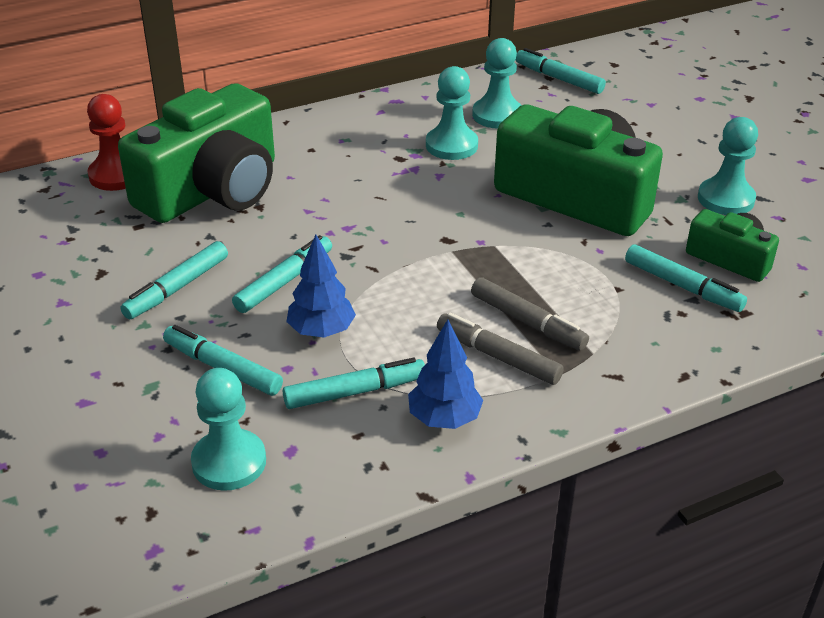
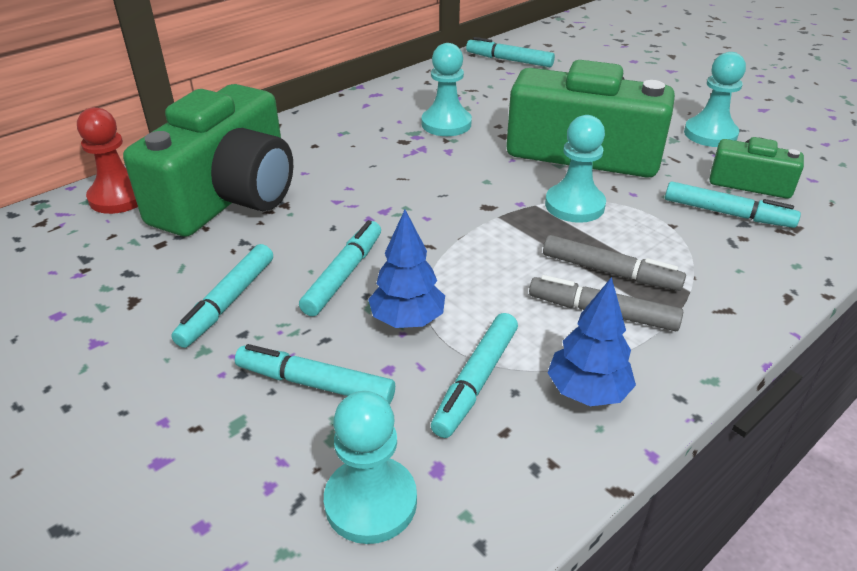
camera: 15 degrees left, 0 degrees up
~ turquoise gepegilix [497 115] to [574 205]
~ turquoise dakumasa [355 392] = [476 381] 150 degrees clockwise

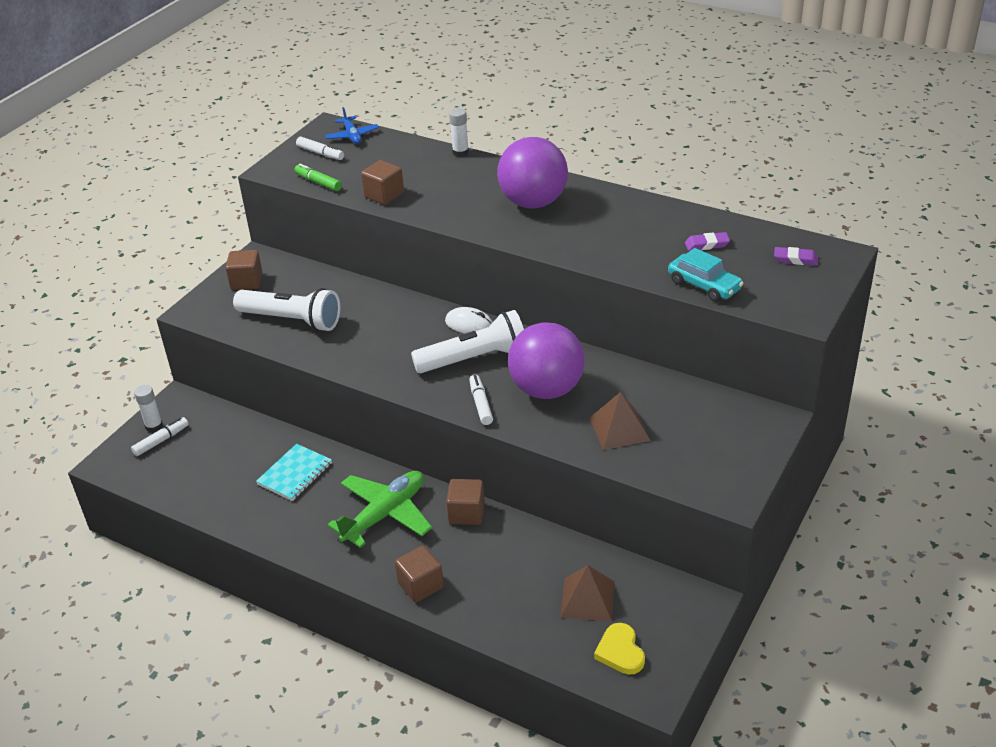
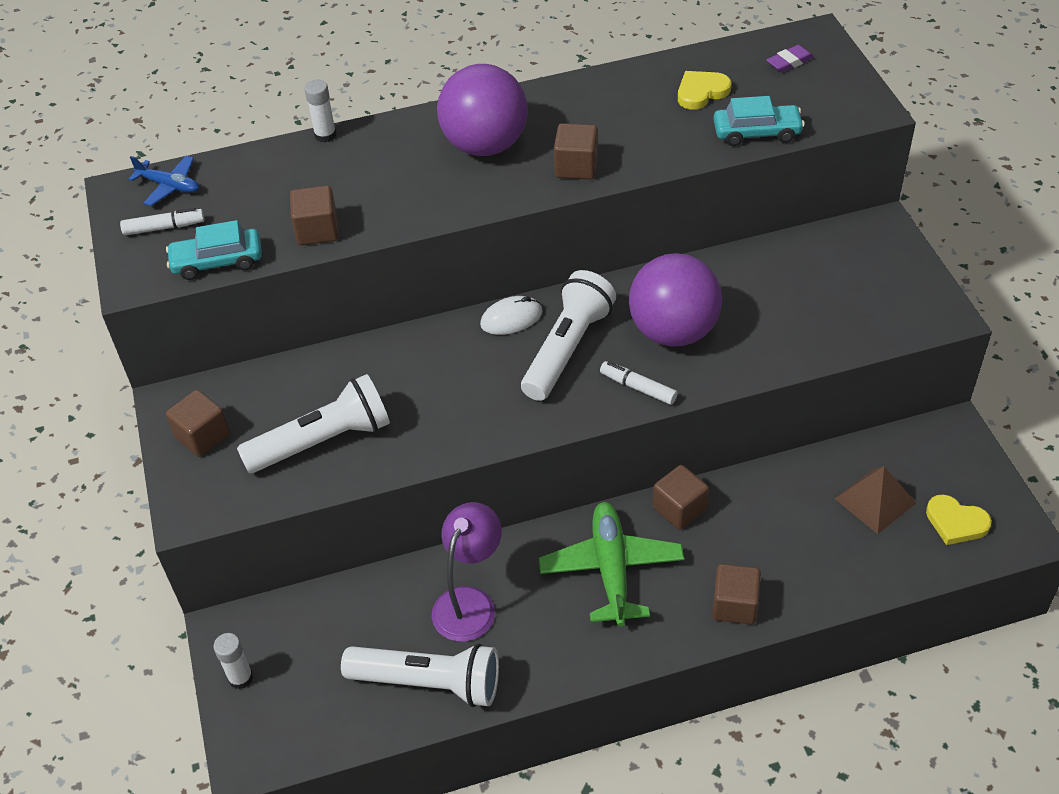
camera: 45 degrees left, 10 degrees up
- white dakumasa [161 440]
- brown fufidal [619 429]
+ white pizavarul [429 682]
+ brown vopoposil [576 167]
~ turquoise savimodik [295 474] to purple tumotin [470 602]
~ green dakumasa [318 182] to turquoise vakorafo [217 262]
~ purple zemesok [707 244] to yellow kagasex [701 92]

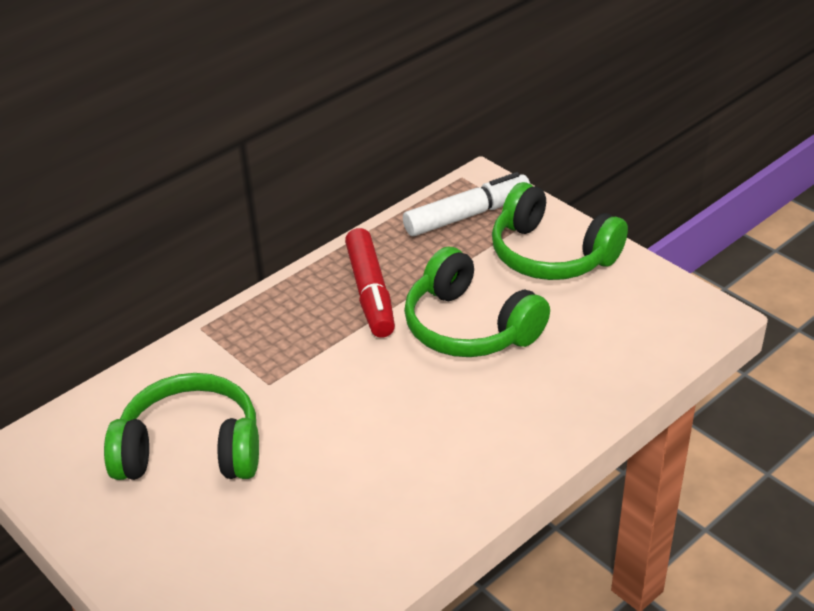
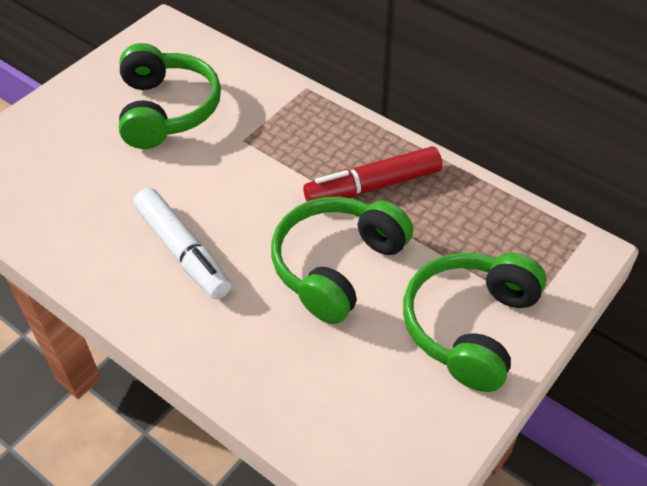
camera: 80 degrees right, 10 degrees up
~ white dakumasa [467 215] to [183 251]

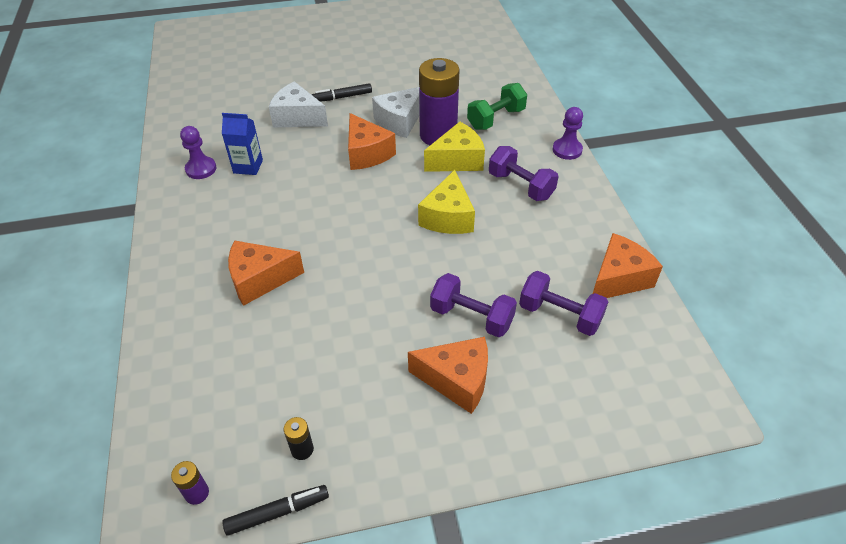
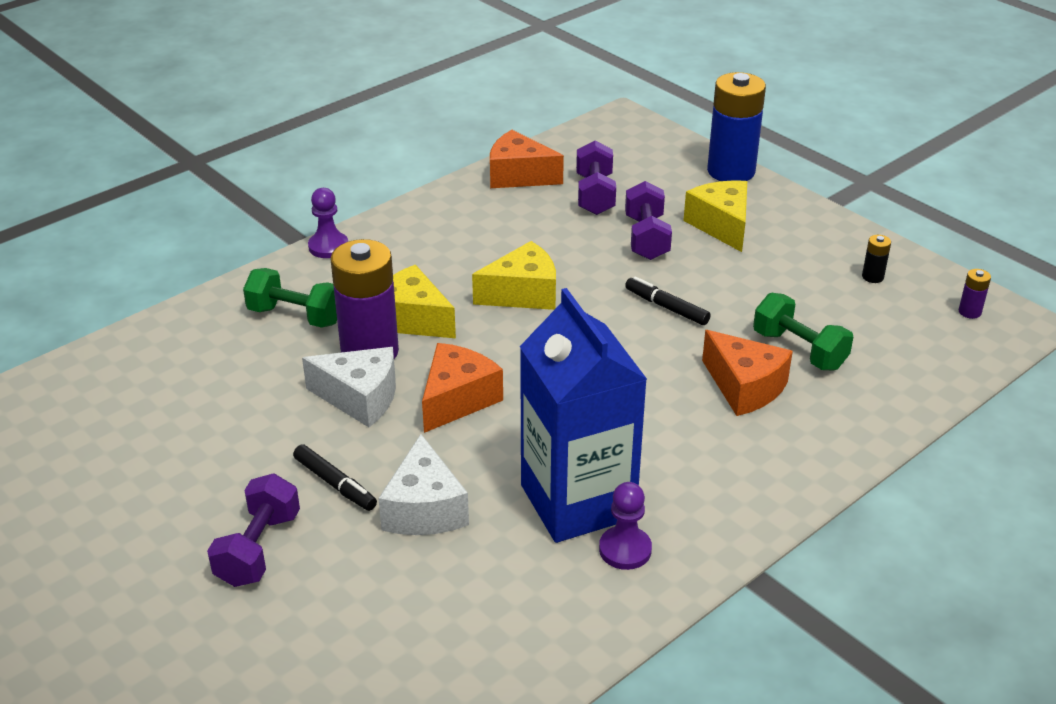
camera: 120 degrees left, 10 degrees down
+ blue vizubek [731 171]
+ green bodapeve [799 350]
~ black dakumasa [277 512] to [666 307]
~ purple bodapeve [520 186] to [258 549]
~ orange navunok [457 380] to yellow navunok [721 225]
~ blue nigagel [248 166] = [577 501] x2.20

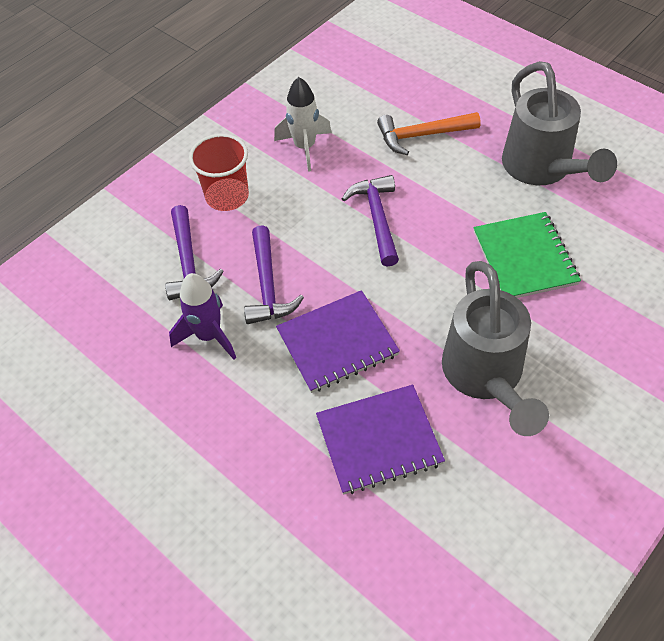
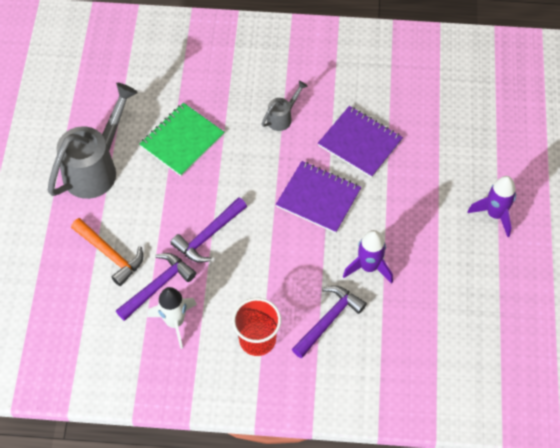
camera: 130 degrees left, 5 degrees up
+ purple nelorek [495 214]
~ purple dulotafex [268 285] to [157 286]
~ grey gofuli [486 377] = [282 117] x0.47

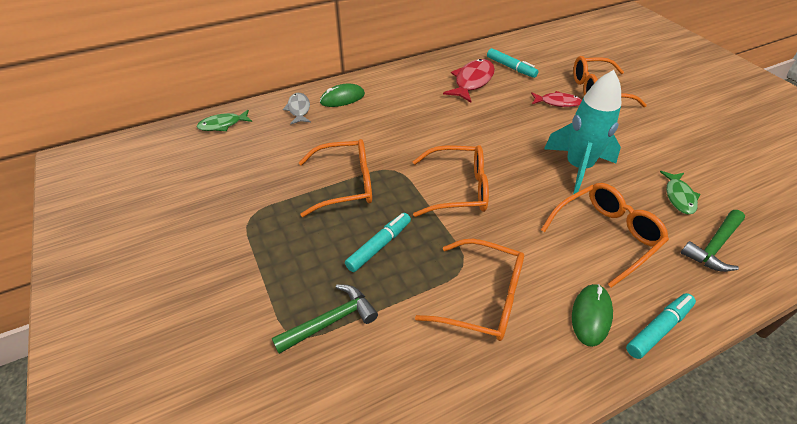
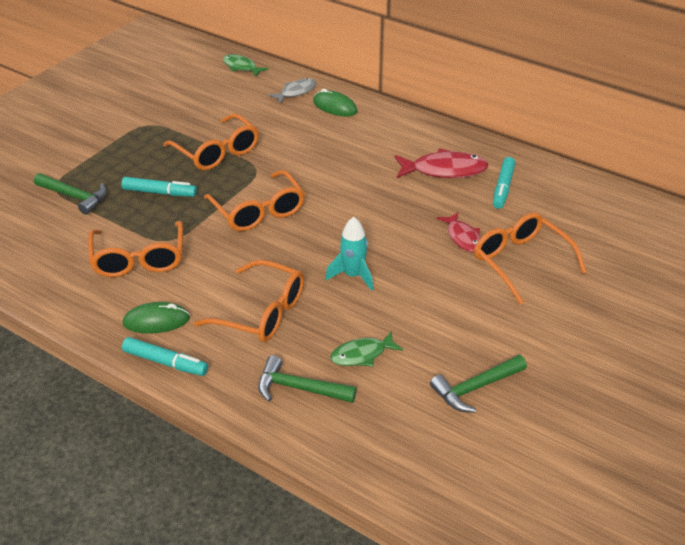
camera: 60 degrees right, 5 degrees down
+ green dulotafex [475 388]
~ turquoise nelorek [578 167] = [353 275] x0.60

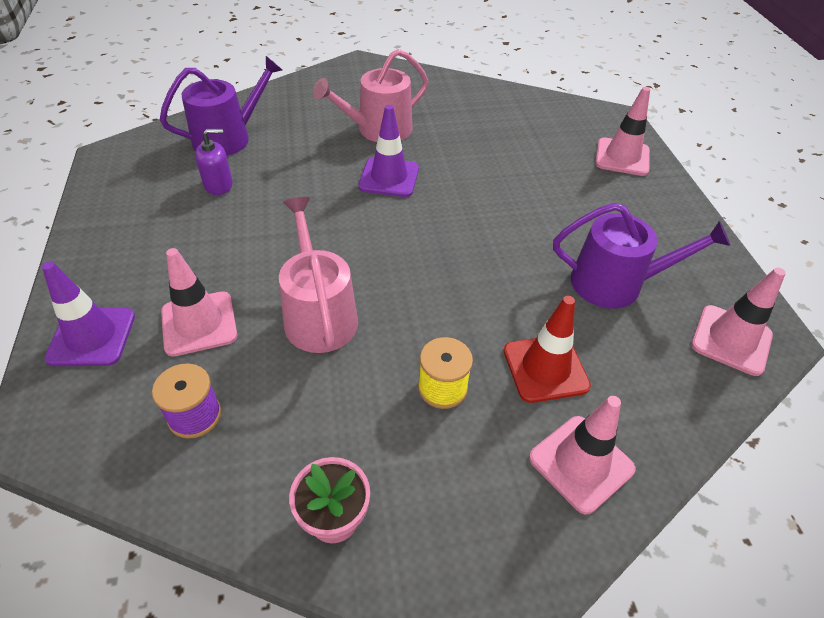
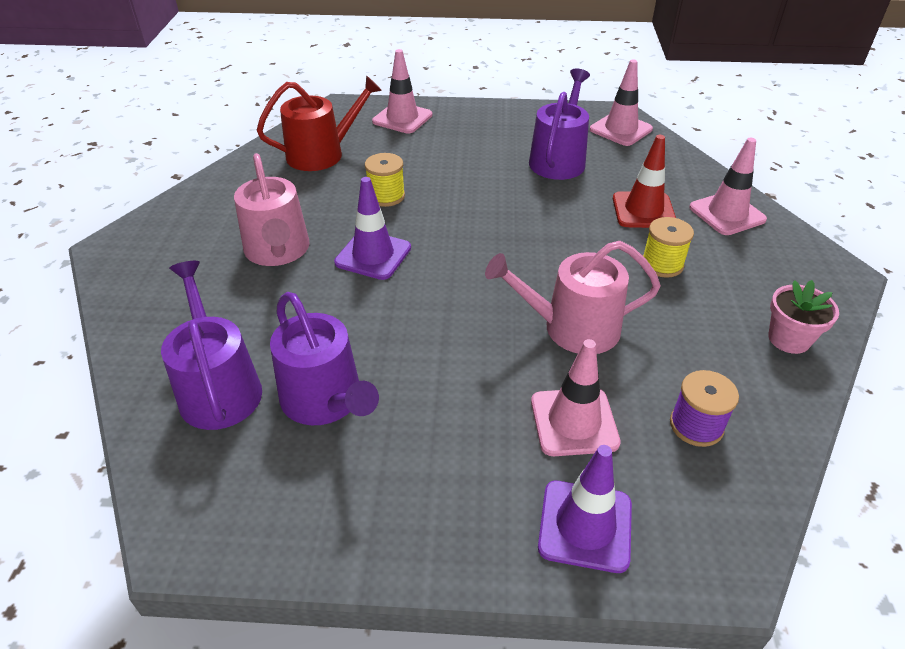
camera: 75 degrees left, 5 degrees down
+ red gofuli [322 154]
+ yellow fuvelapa [386 196]
~ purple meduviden [218 185] to purple gofuli [325 400]

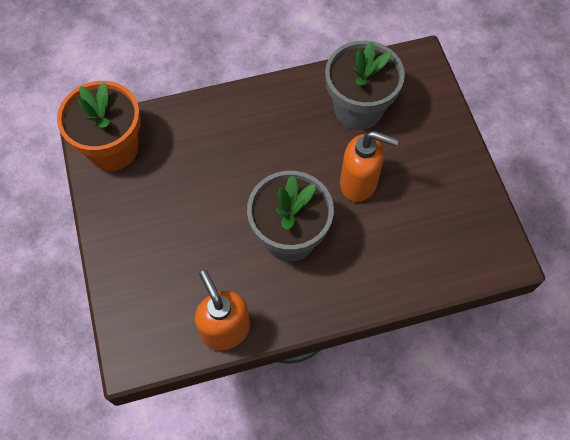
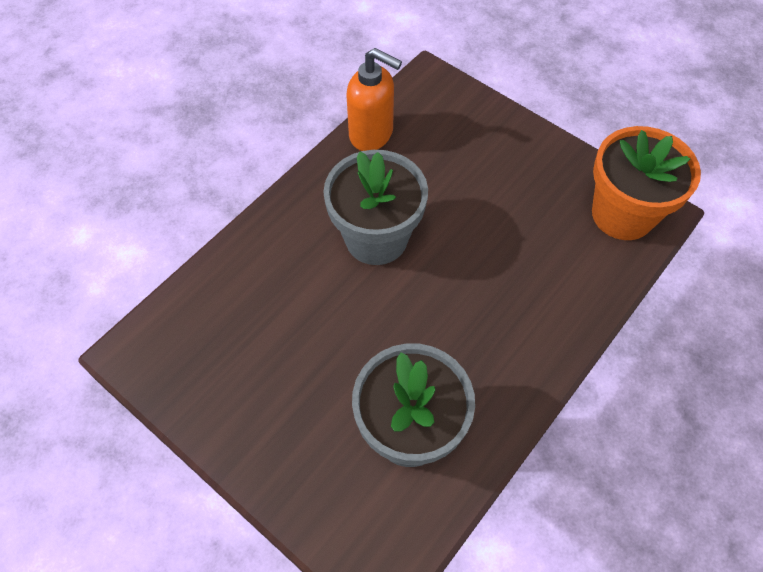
camera: 145 degrees right, 5 degrees down
- orange meduviden [359 183]

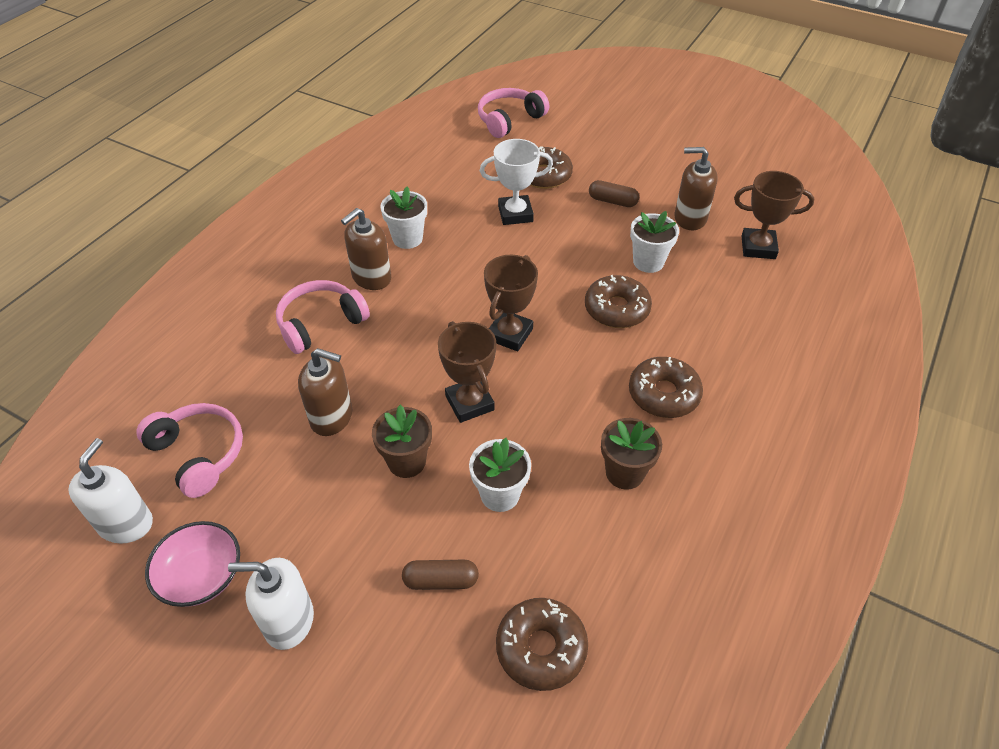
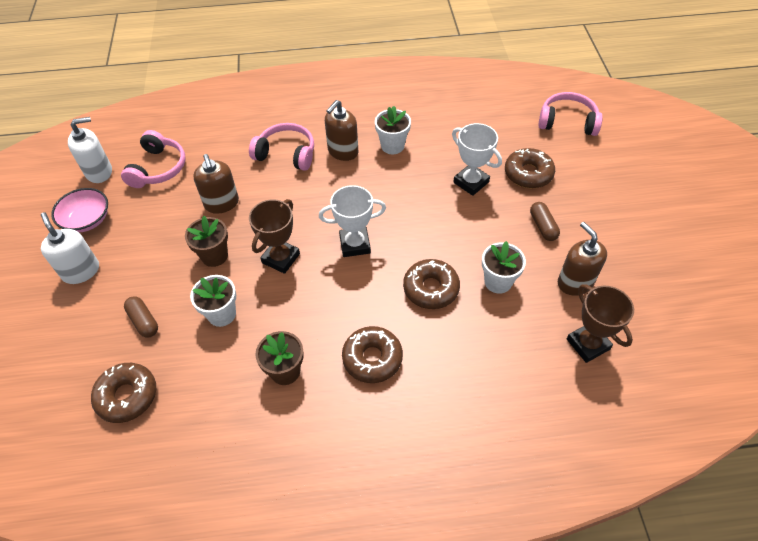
camera: 55 degrees right, 5 degrees up
~ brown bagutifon [509 334] to white bagutifon [355 244]
~ brown meduviden [371 278] = [343 151] 60 degrees counterclockwise

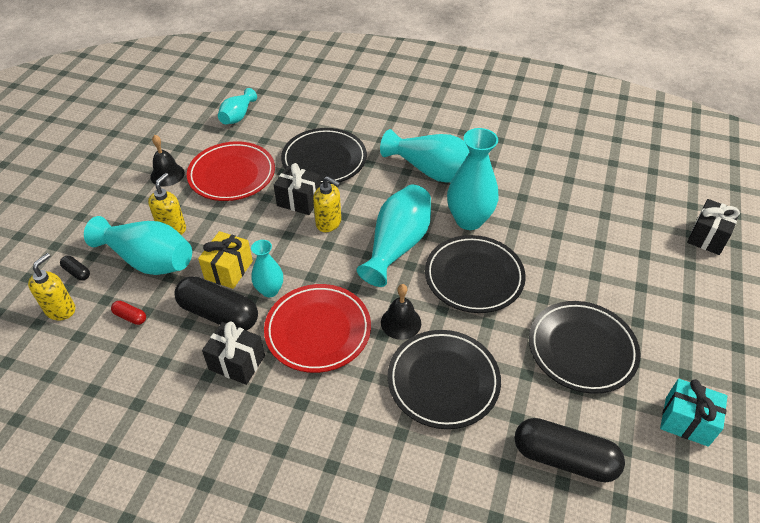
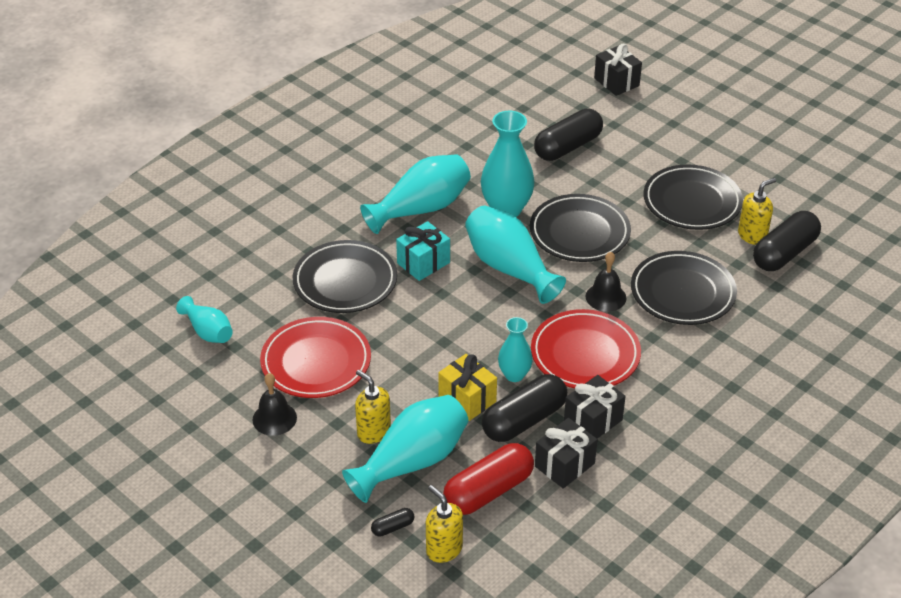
camera: 65 degrees left, 5 degrees down
+ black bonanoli [567 147]
~ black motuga [299 201] to [564 465]
~ yellow meduviden [329 223] to [752 235]
~ turquoise motuga [686 421] to [423 263]
~ red bonanoli [130 317] = [488 491] x2.31

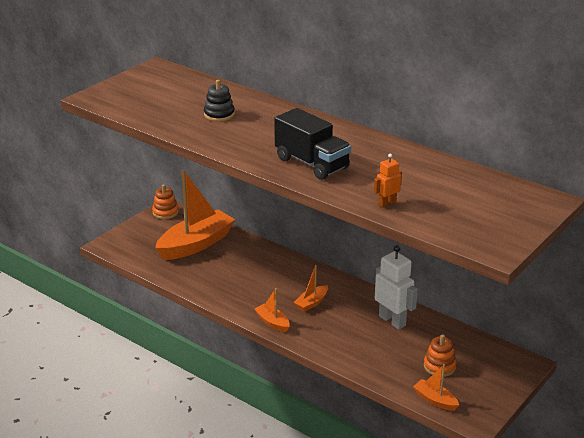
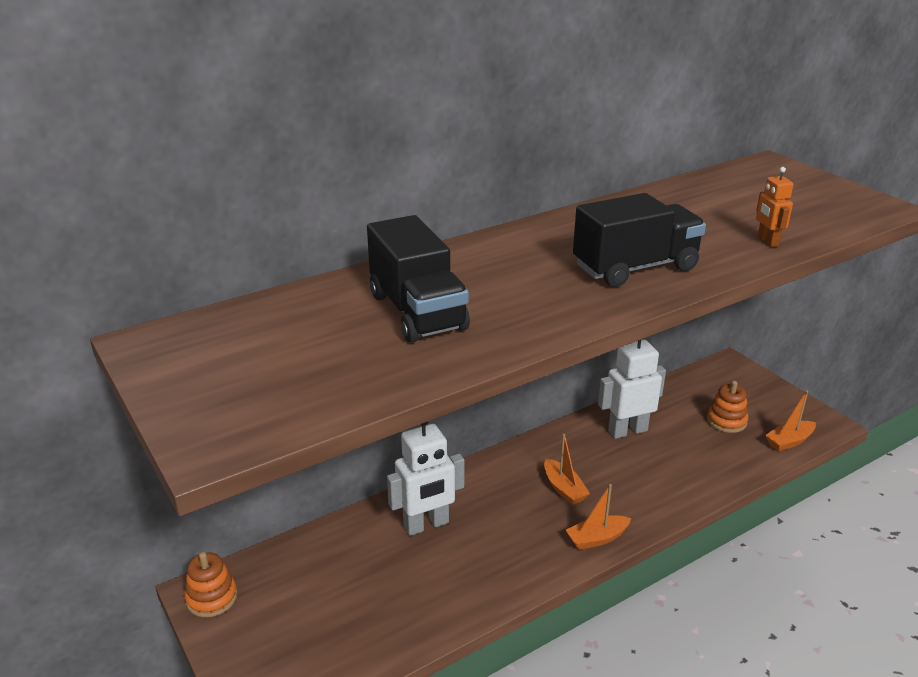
camera: 70 degrees left, 0 degrees up
- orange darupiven [196 244]
+ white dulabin [426 525]
~ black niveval [219 114] to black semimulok [417 312]

